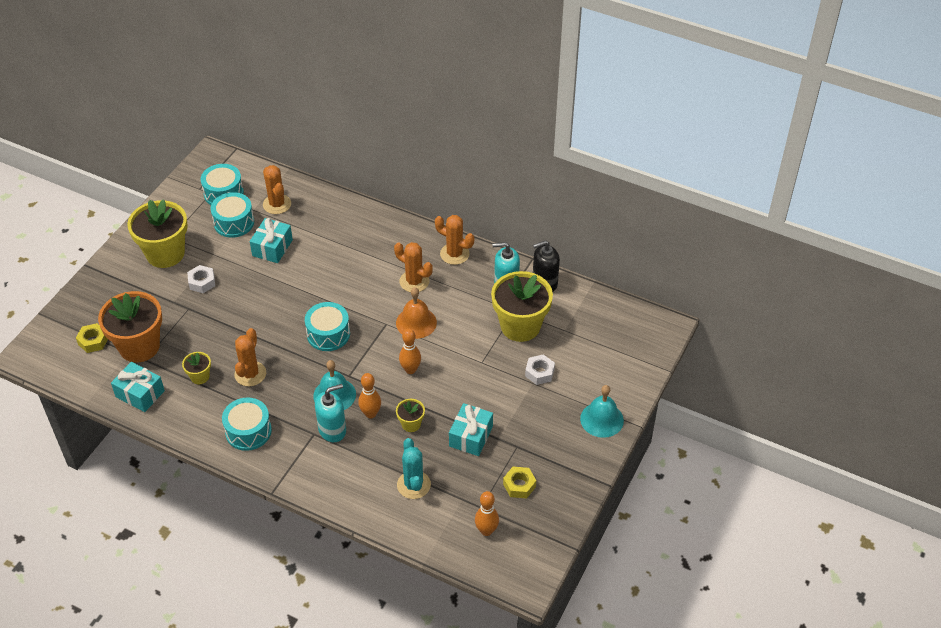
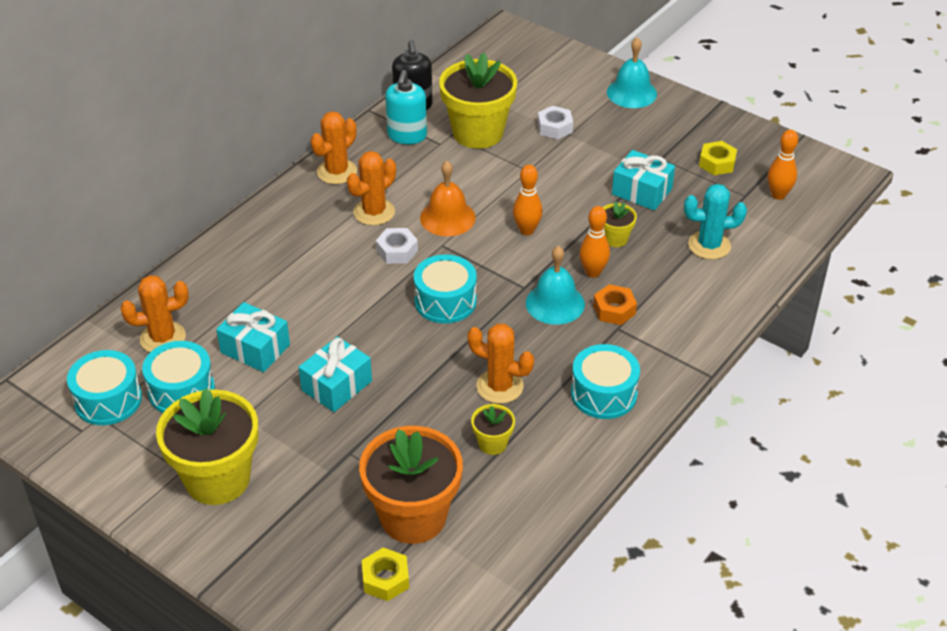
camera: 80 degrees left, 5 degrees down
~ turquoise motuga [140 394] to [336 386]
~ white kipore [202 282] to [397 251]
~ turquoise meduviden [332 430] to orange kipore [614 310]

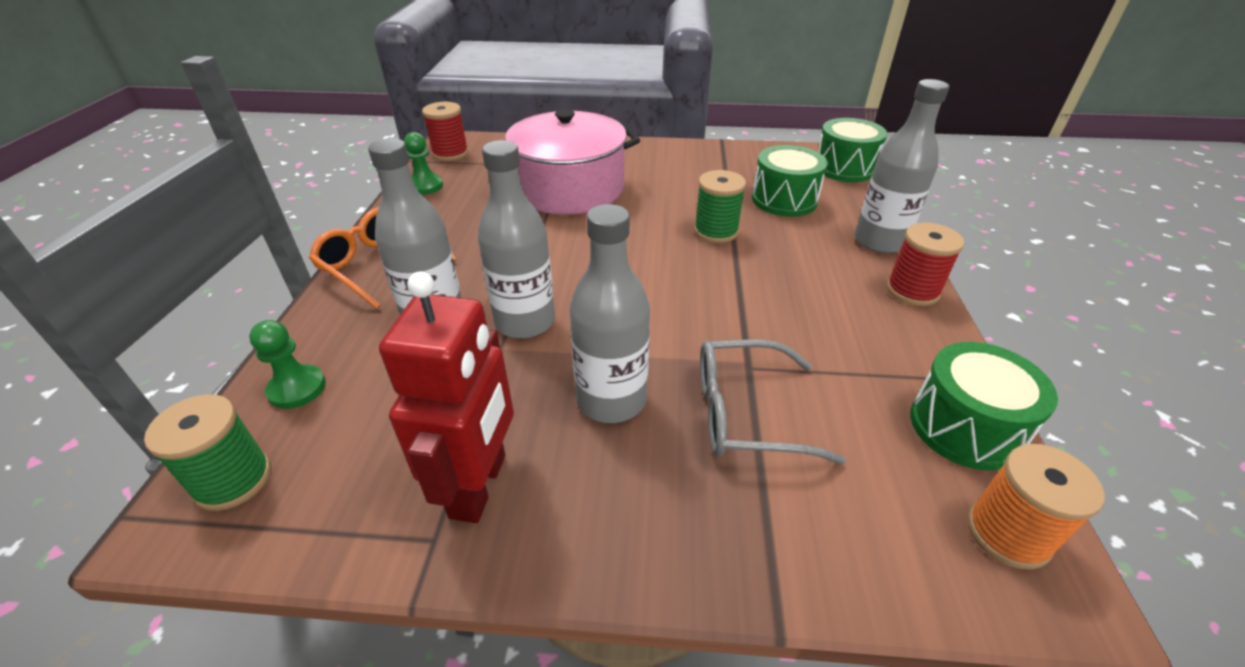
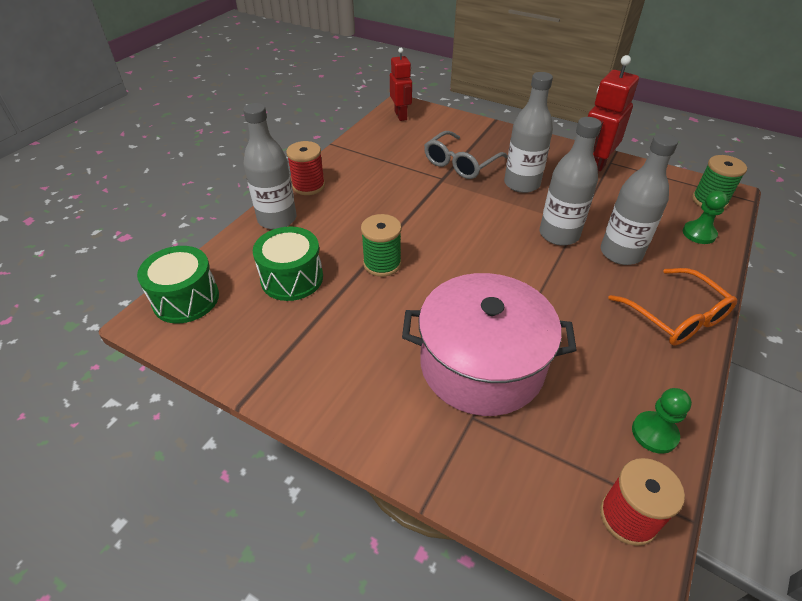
camera: 155 degrees left, 5 degrees up
- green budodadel [964 427]
~ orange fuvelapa [1007 533] to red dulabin [401 115]
~ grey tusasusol [746 413] = [460 163] 105 degrees clockwise

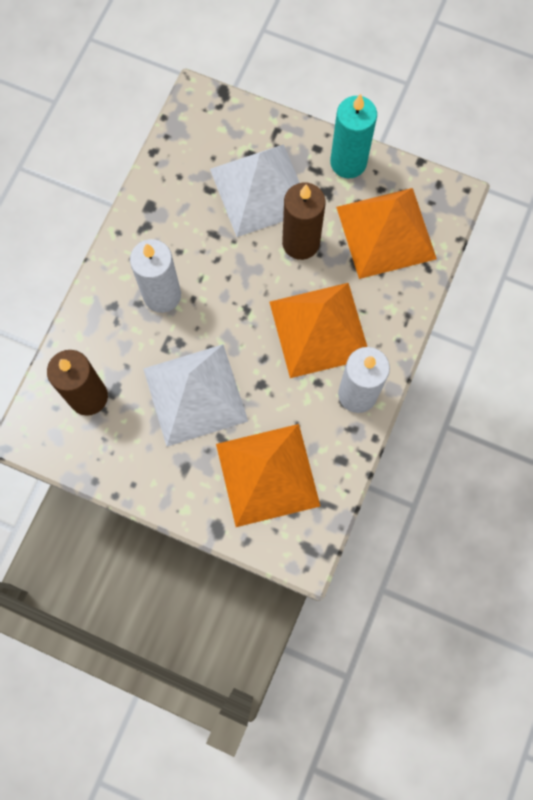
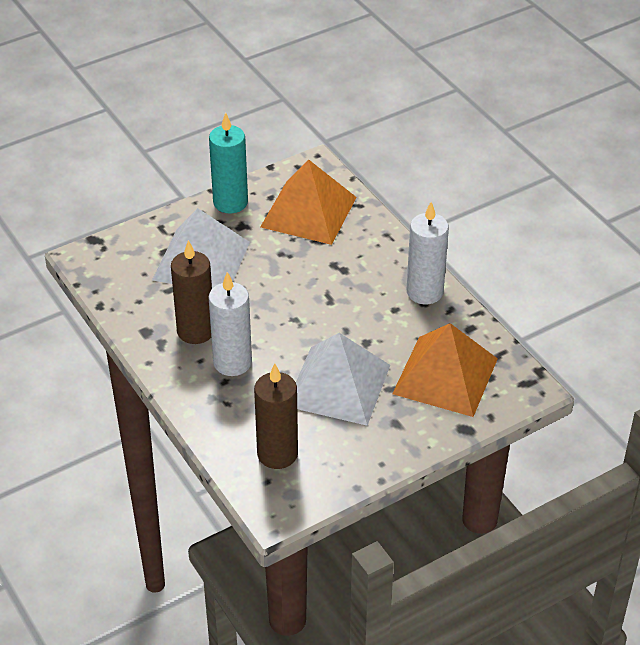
camera: 55 degrees left, 30 degrees down
- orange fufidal [319 329]
~ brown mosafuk [301 243] to [195 331]

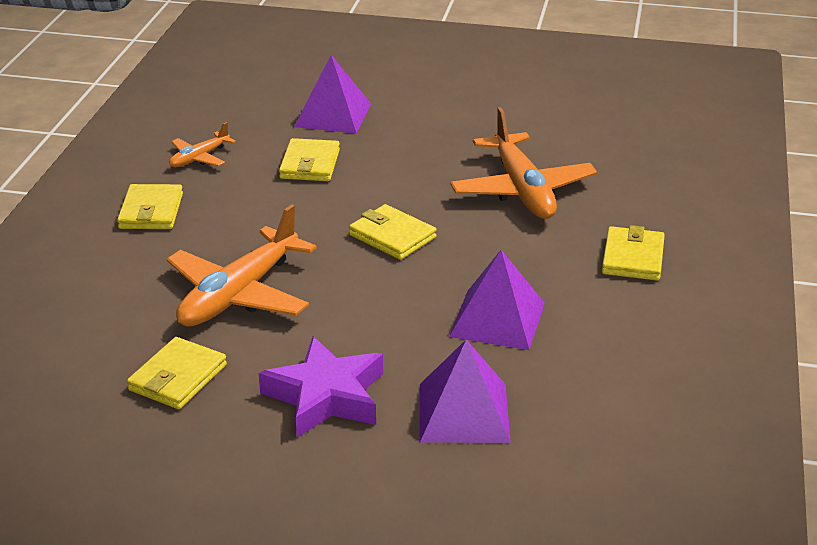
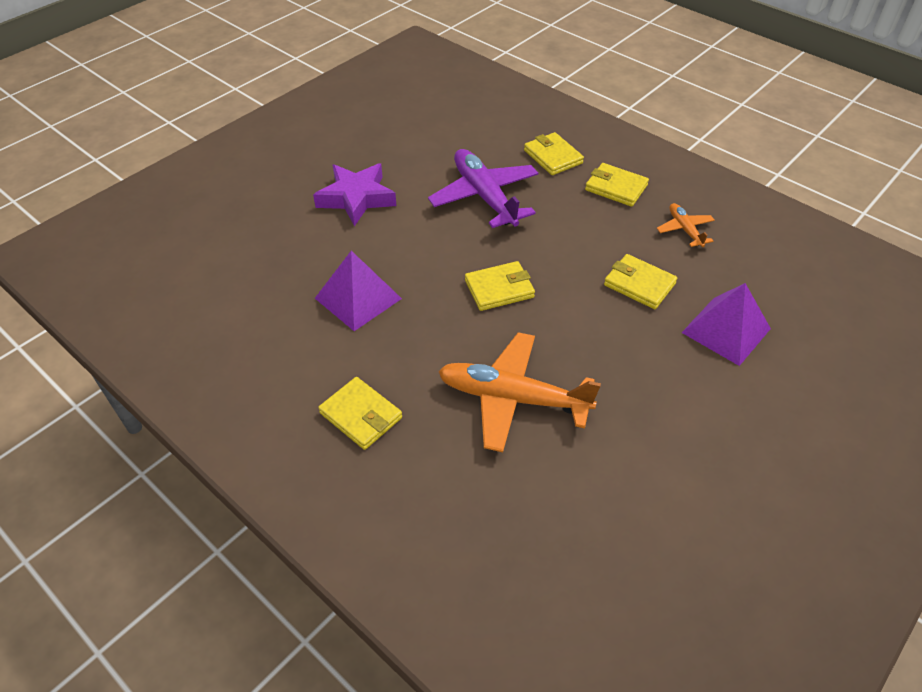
camera: 120 degrees right, 15 degrees up
- purple fufidal [464 412]
~ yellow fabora [178 377] to [553 157]
~ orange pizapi [239 294] to purple pizapi [484 196]

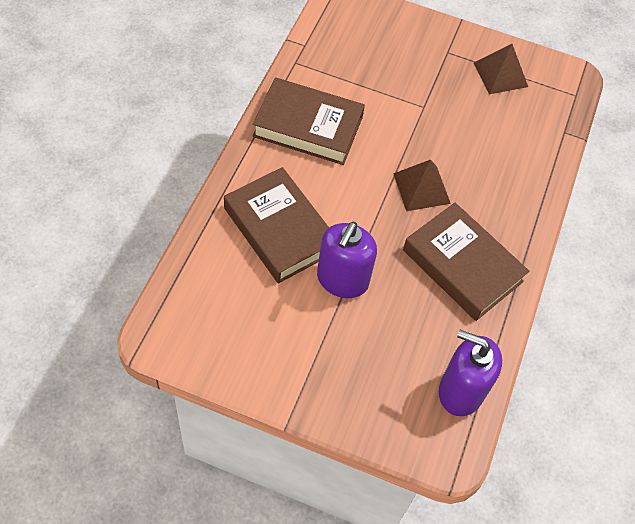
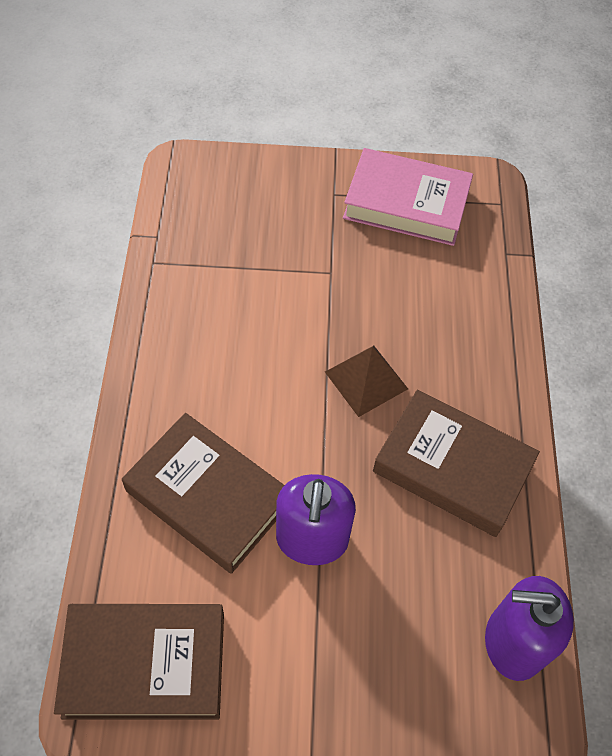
camera: 15 degrees left, 0 degrees up
~ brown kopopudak [308 127] to [145 664]
~ brown fufidal [500 74] to pink kopopudak [406 204]

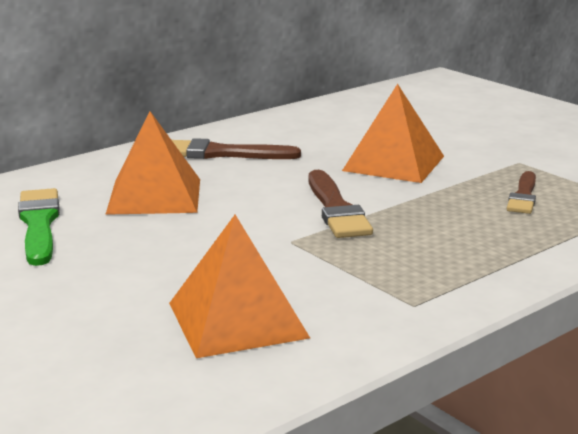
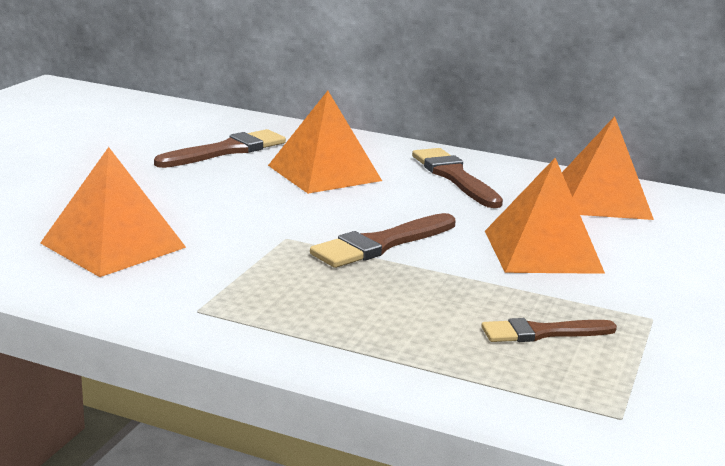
camera: 60 degrees right, 0 degrees up
+ orange fufidal [601 200]
~ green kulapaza [39 224] to brown kulapaza [226 151]

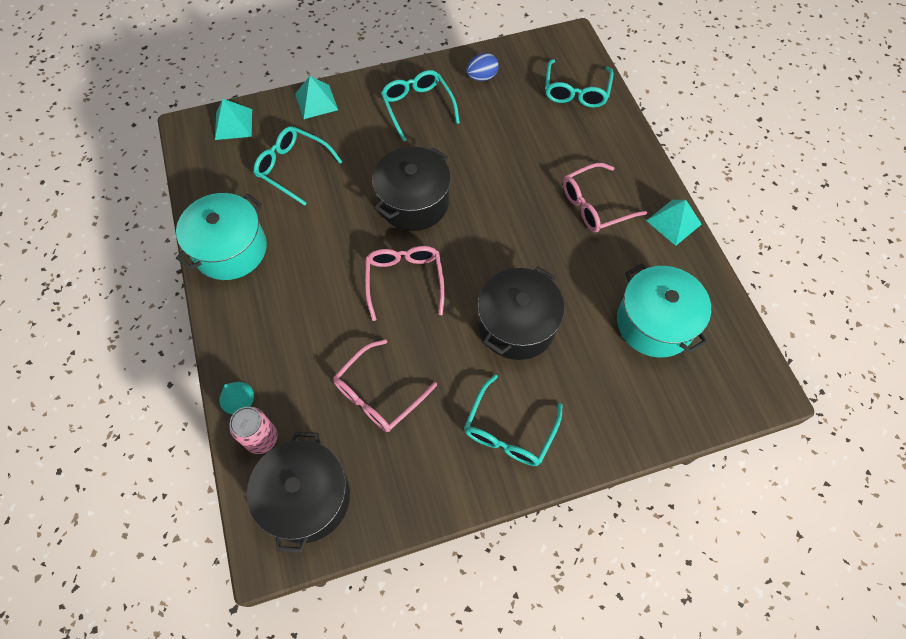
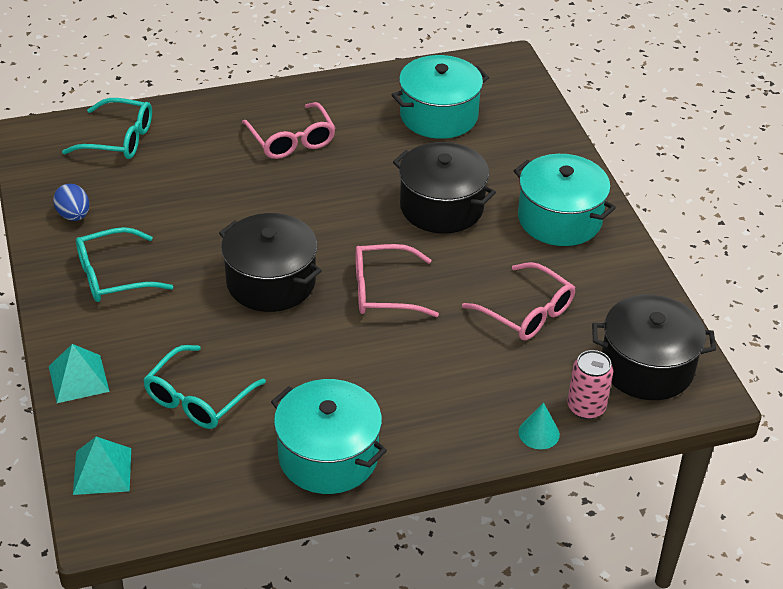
camera: 90 degrees left, 20 degrees down
- turquoise fufidal [673 222]
~ turquoise tusasusol [509 431] to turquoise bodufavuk [560 219]

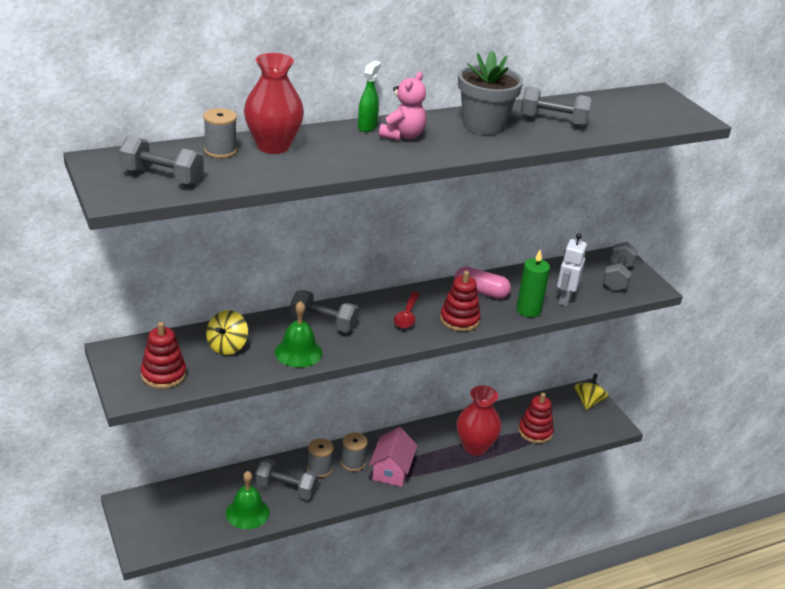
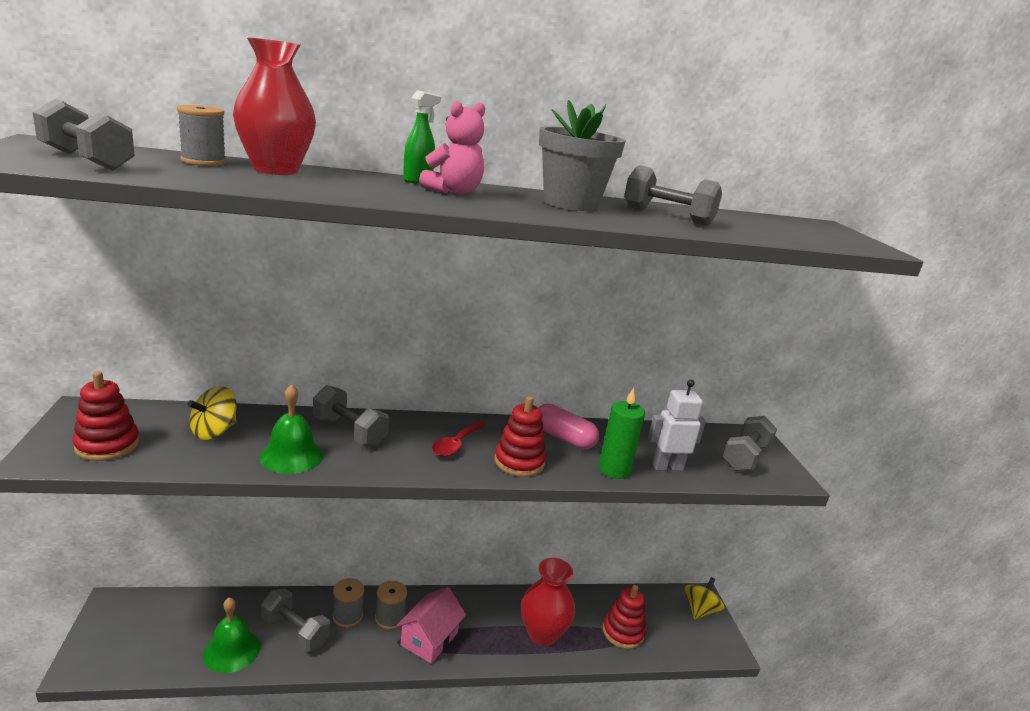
camera: 15 degrees right, 10 degrees down
~ white dulabin [564 299] = [667 467] 45 degrees clockwise

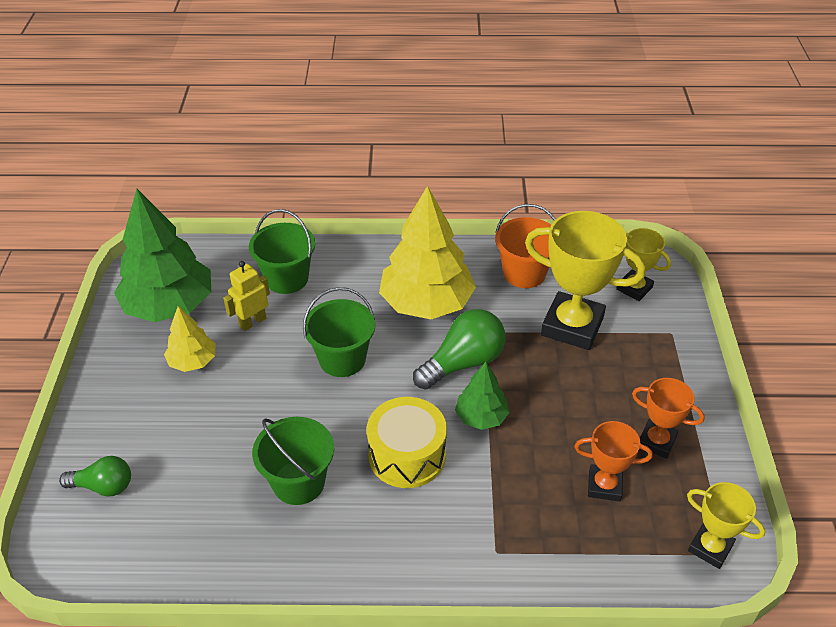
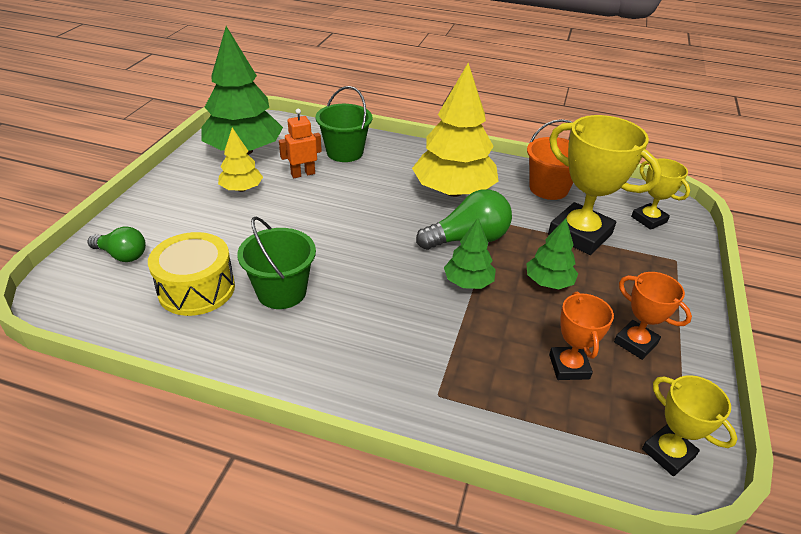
camera: 15 degrees right, 5 degrees down
- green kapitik [342 359]
+ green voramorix [548 282]
~ yellow budodadel [407 455] to [196 289]
~ yellow dulabin [252 322] to orange dulabin [303 174]
~ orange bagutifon [604 486] = [569 367] 60 degrees clockwise

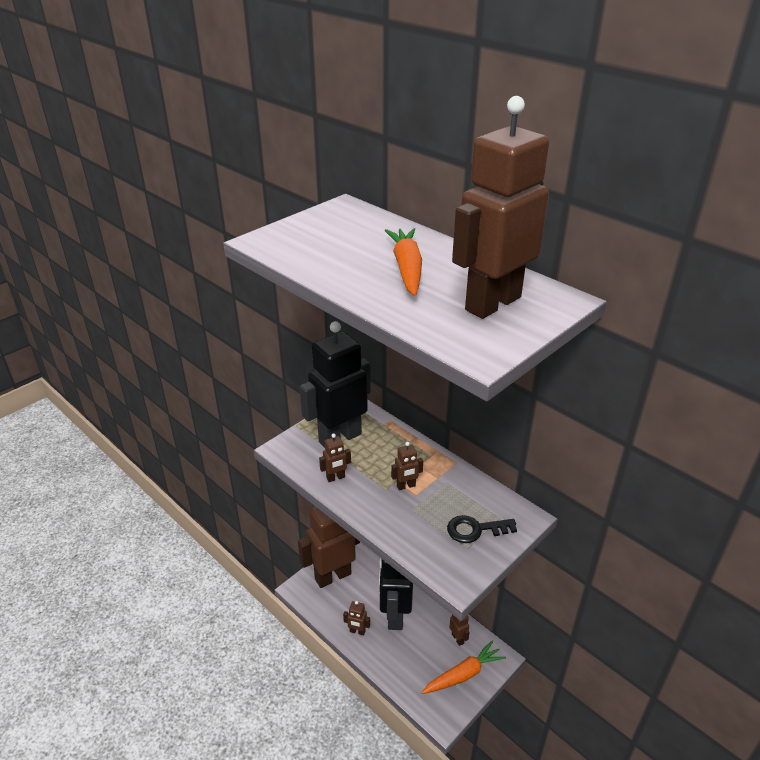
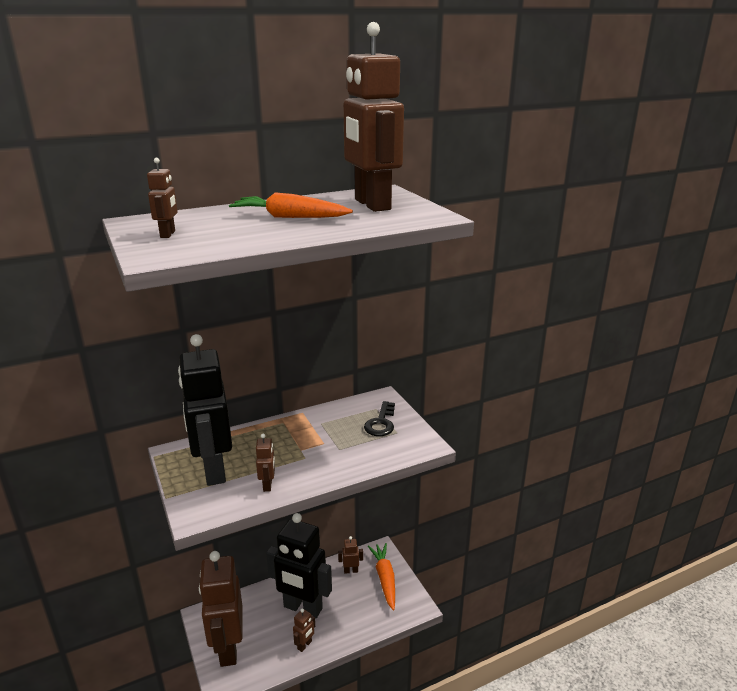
camera: 70 degrees left, 10 degrees down
~ brown dulabin [406 486] to [168 234]

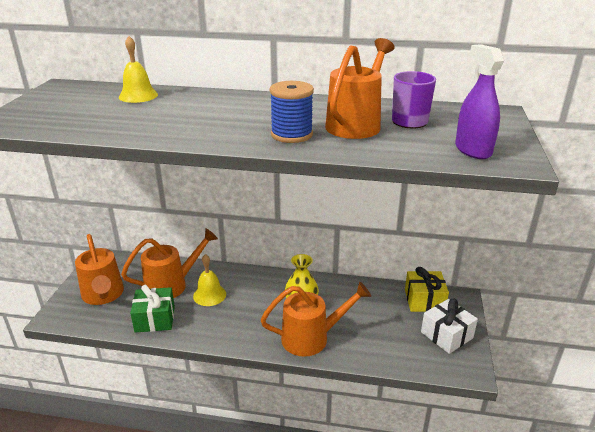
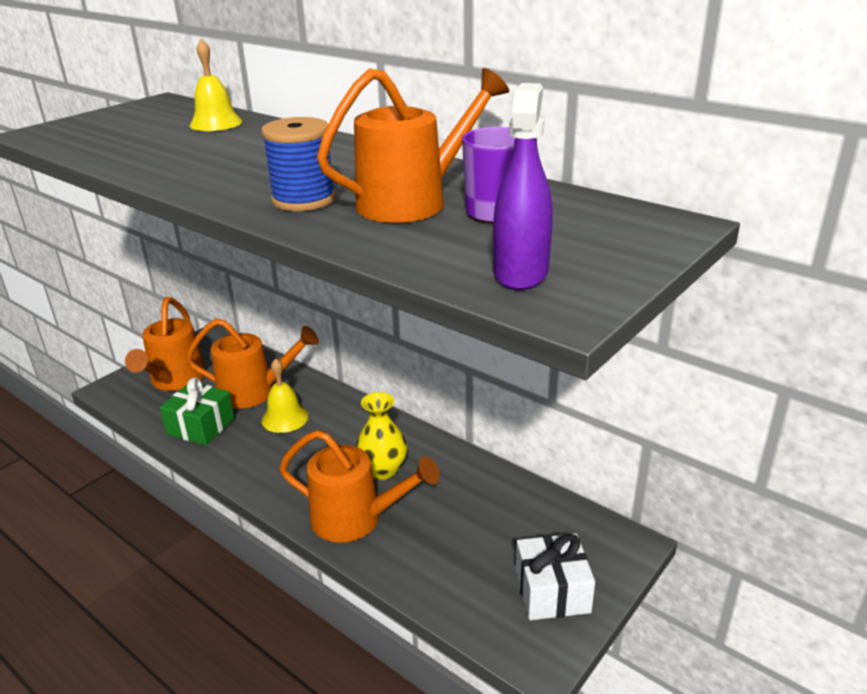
camera: 30 degrees right, 0 degrees up
- yellow motuga [424 300]

